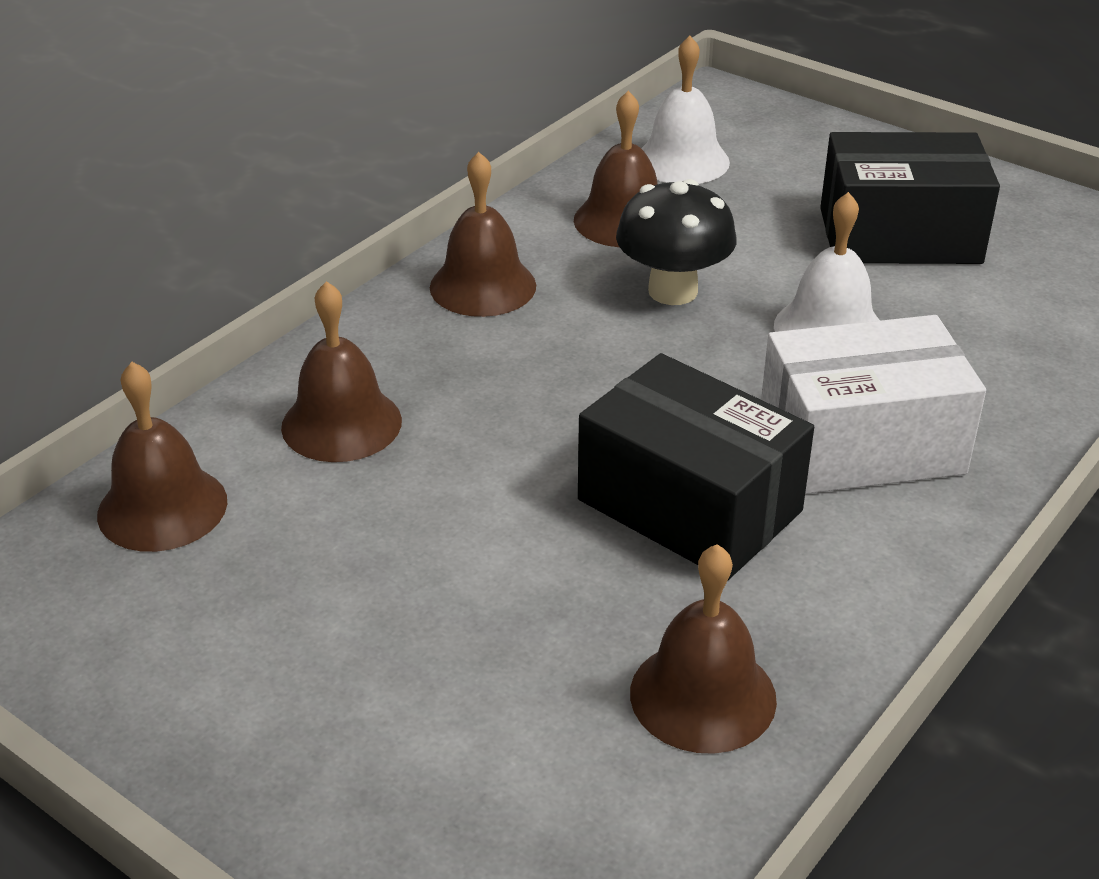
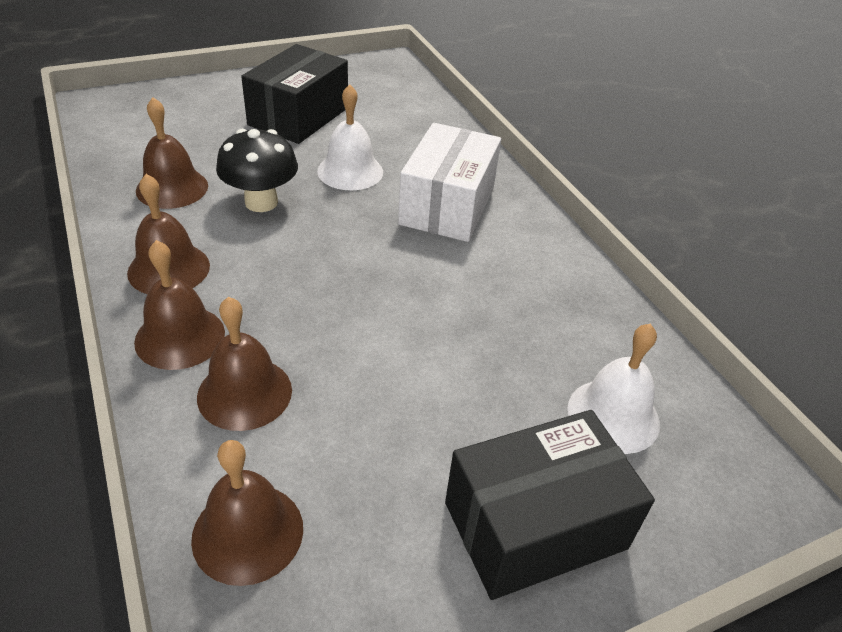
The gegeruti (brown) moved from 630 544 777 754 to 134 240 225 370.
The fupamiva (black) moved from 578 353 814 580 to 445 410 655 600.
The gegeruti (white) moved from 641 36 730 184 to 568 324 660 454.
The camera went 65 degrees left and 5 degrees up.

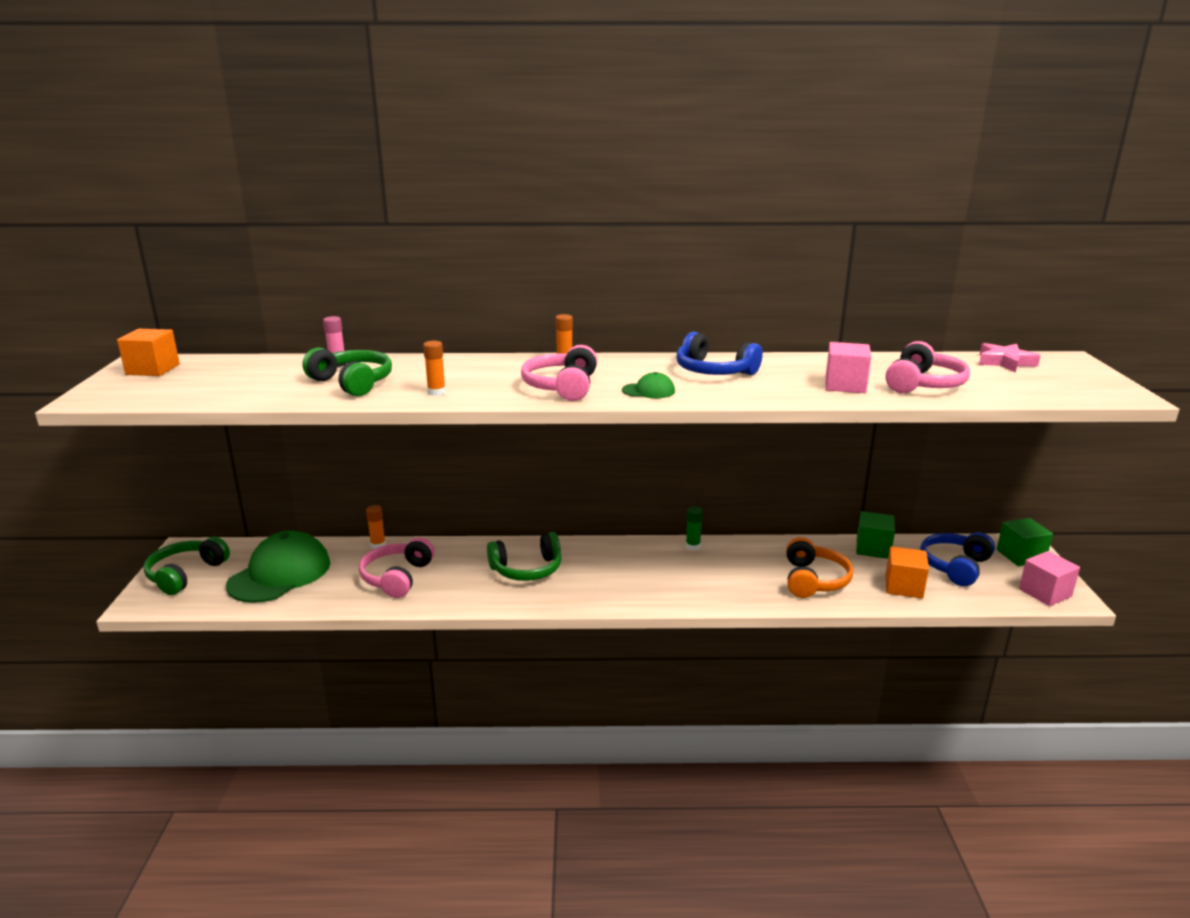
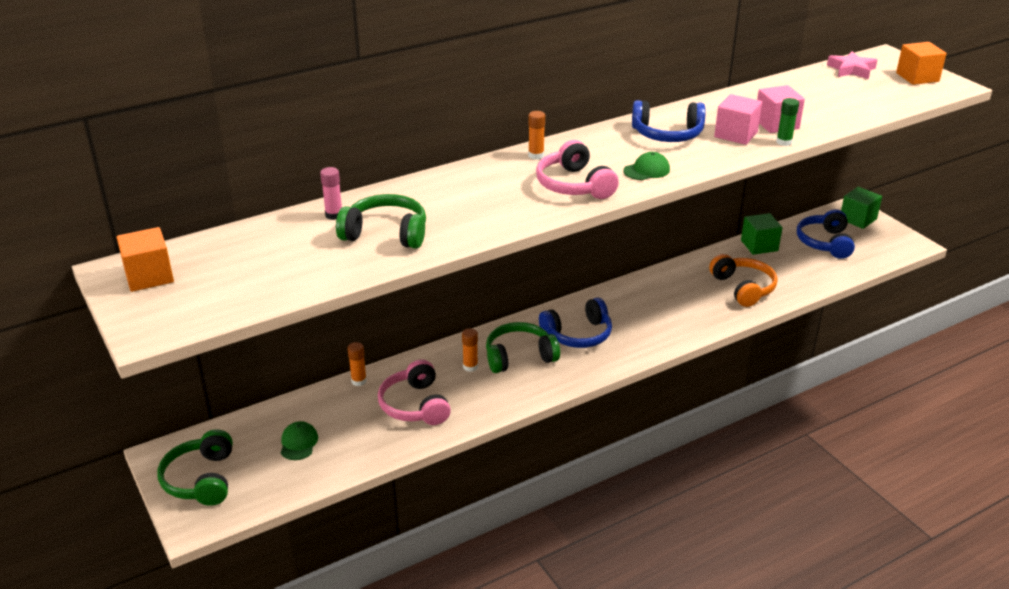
The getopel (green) at 226 531 330 603 changed to 0.44 times the size.
The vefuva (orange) moved from 423 341 446 396 to 462 328 478 372.
The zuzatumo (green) at 487 532 562 581 turned 150 degrees counterclockwise.
The zuzatumo (blue) at 539 298 612 348 appeared.
The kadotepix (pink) moved from 1019 551 1080 606 to 714 94 762 145.
The vefuva (green) moved from 686 506 703 550 to 776 98 799 146.
The kadotepix (orange) moved from 885 546 929 598 to 896 42 947 85.
The zuzatumo (pink) at 885 341 970 393 disappeared.
The camera went 30 degrees left and 10 degrees up.

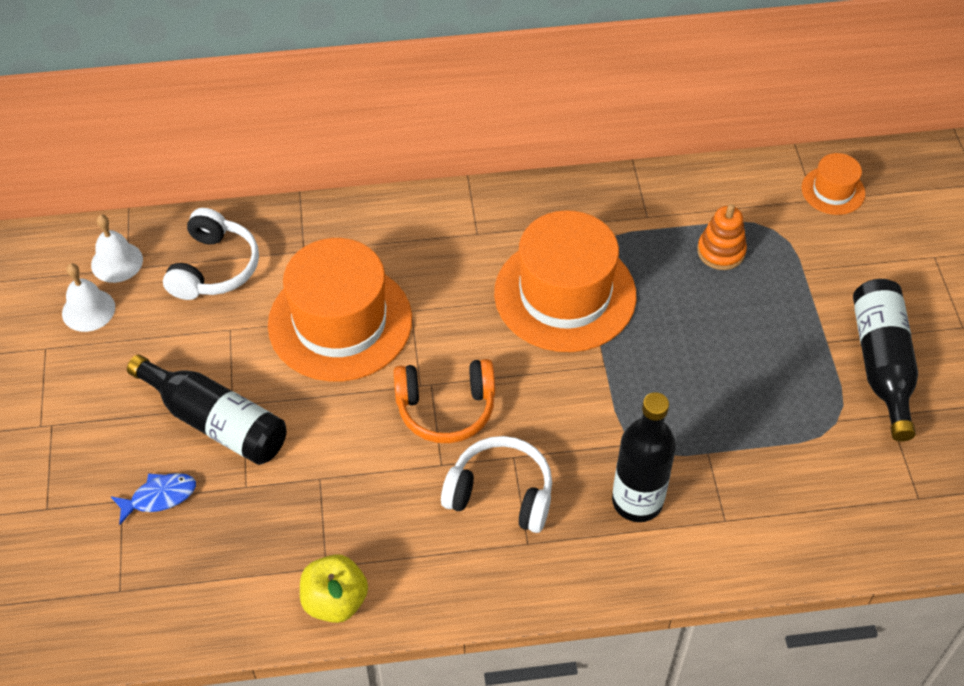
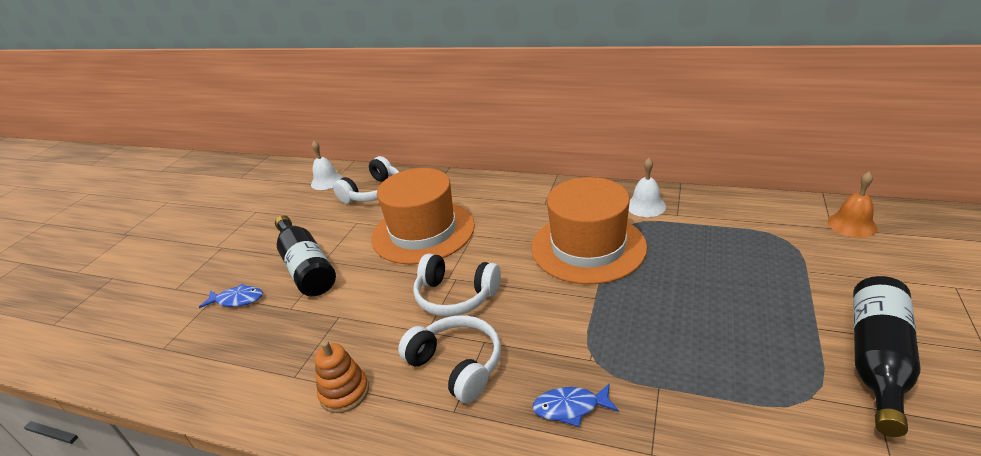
The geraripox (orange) moved from 697 204 747 270 to 315 341 369 413.
The zuzatumo (orange) at 394 359 495 443 became the zuzatumo (white) at 413 254 501 316.
The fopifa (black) at 612 392 676 522 was replaced by the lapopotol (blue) at 532 383 619 427.
The gegeruti (white) moved from 62 263 115 332 to 629 158 666 217.
The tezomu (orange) at 802 153 865 215 was replaced by the gegeruti (orange) at 828 172 878 238.
The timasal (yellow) at 300 554 368 623 disappeared.
The camera went 30 degrees right and 20 degrees down.

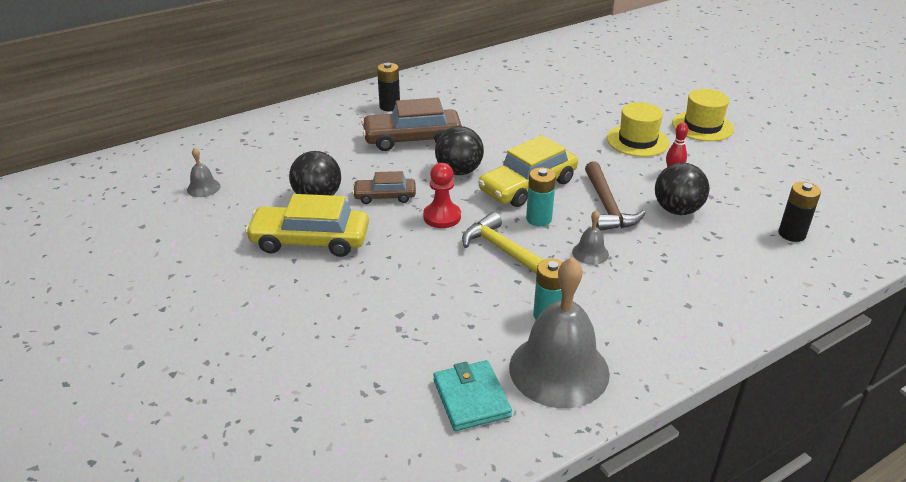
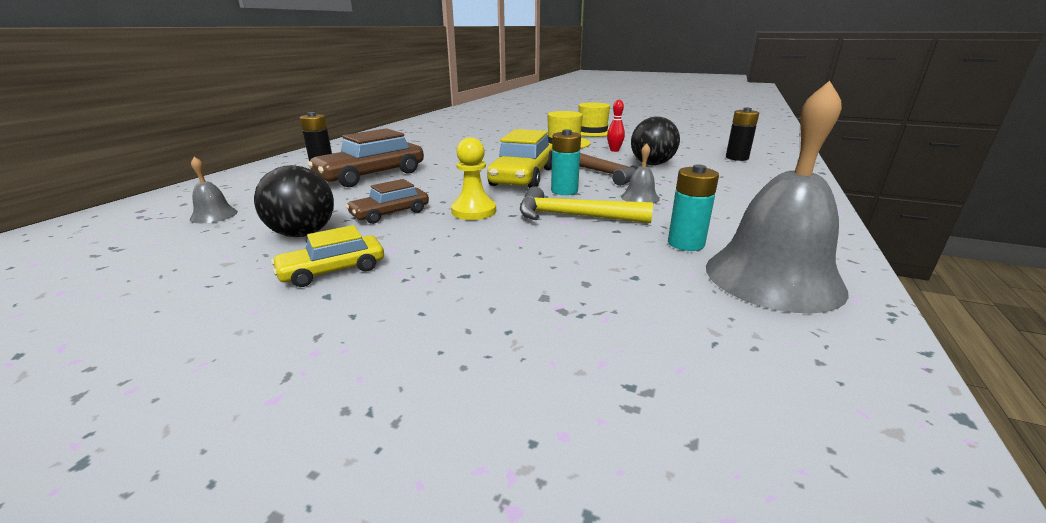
The gegeruti (grey) moved from 187 147 220 197 to 190 157 238 223.
The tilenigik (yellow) at 245 194 369 257 changed to 0.57 times the size.
The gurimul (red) at 423 163 461 228 became the gurimul (yellow) at 451 137 496 220.
The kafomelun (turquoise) at 433 360 512 431 disappeared.
The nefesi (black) at 435 126 484 175 disappeared.
The camera went 35 degrees left and 10 degrees down.

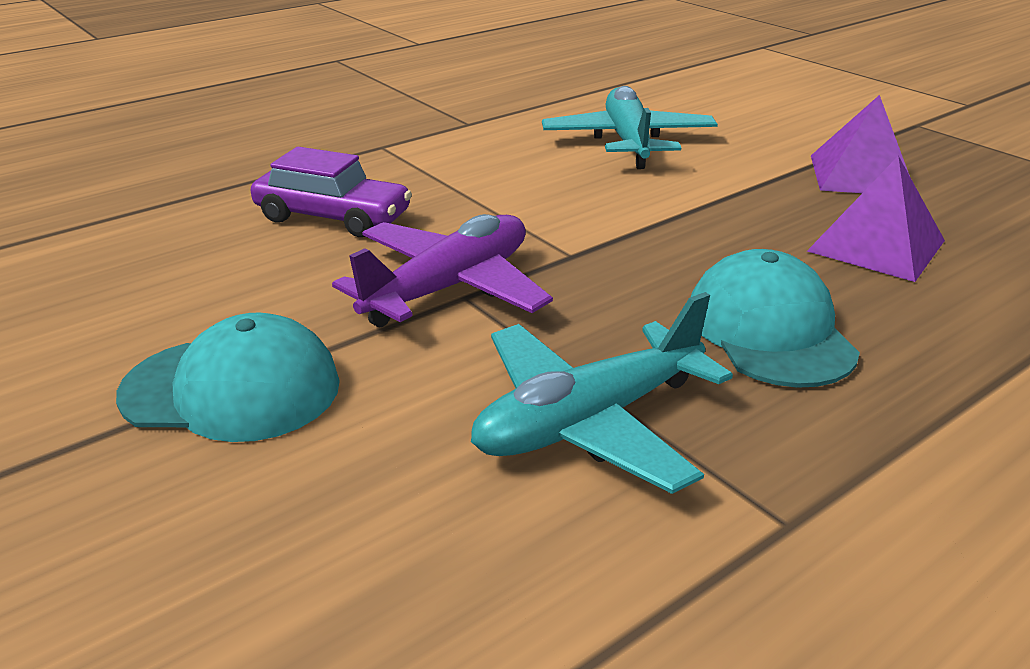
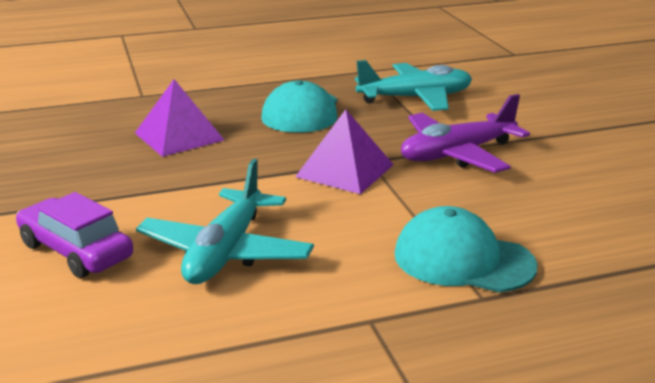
The tilenigik (purple) moved from 251 147 412 237 to 16 192 133 278.
The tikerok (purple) moved from 811 95 910 193 to 295 109 394 194.
The getopel (turquoise) moved from 116 313 340 442 to 395 206 538 293.
The camera went 160 degrees left and 5 degrees down.

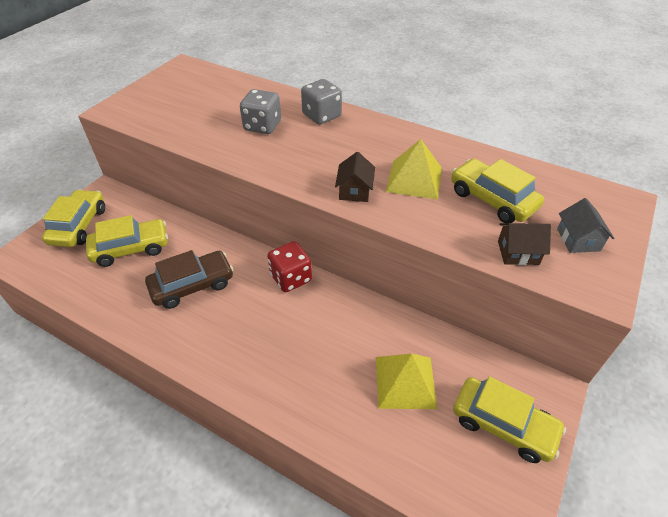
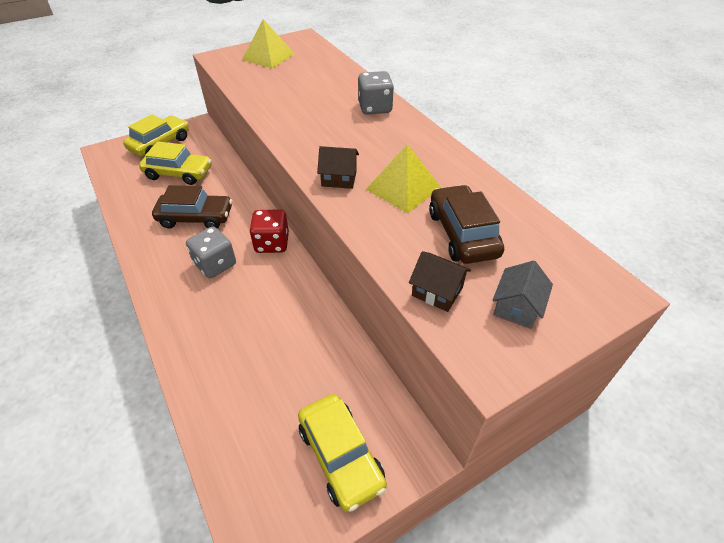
The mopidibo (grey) moved from 240 89 281 134 to 186 227 236 278.
The tikerok (yellow) moved from 376 354 437 409 to 242 19 295 69.
The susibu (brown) at 335 152 375 202 turned 60 degrees clockwise.
The tilenigik (yellow) at 451 159 544 223 became the tilenigik (brown) at 429 185 504 264.
The camera went 30 degrees right and 0 degrees up.

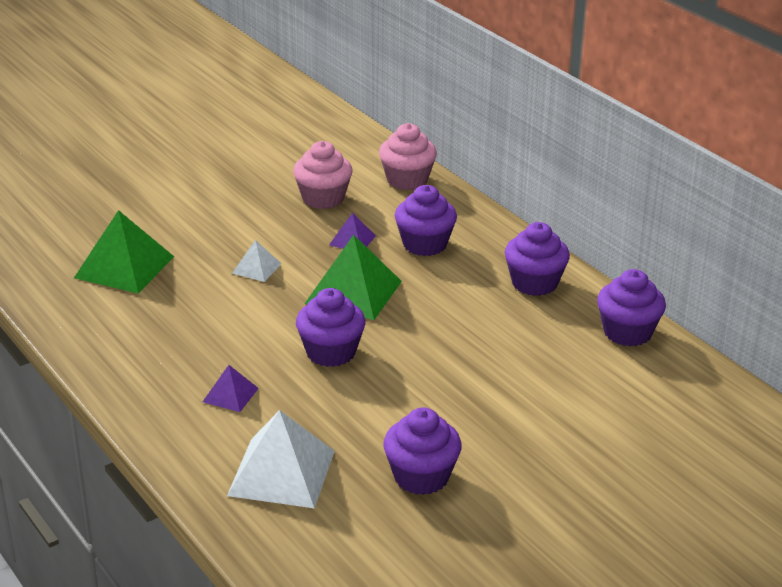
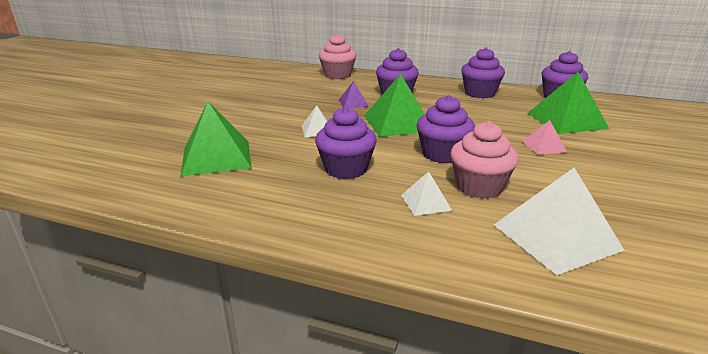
The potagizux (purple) moved from 383 407 462 495 to 315 107 377 179.
The tikerok (purple) at 203 365 259 412 became the tikerok (white) at 401 171 452 216.
The potagizux (pink) moved from 293 141 352 209 to 450 121 518 199.
The tikerok (pink) at 522 120 567 155 appeared.
The tikerok (green) at 527 72 609 134 appeared.
The camera went 35 degrees left and 5 degrees down.

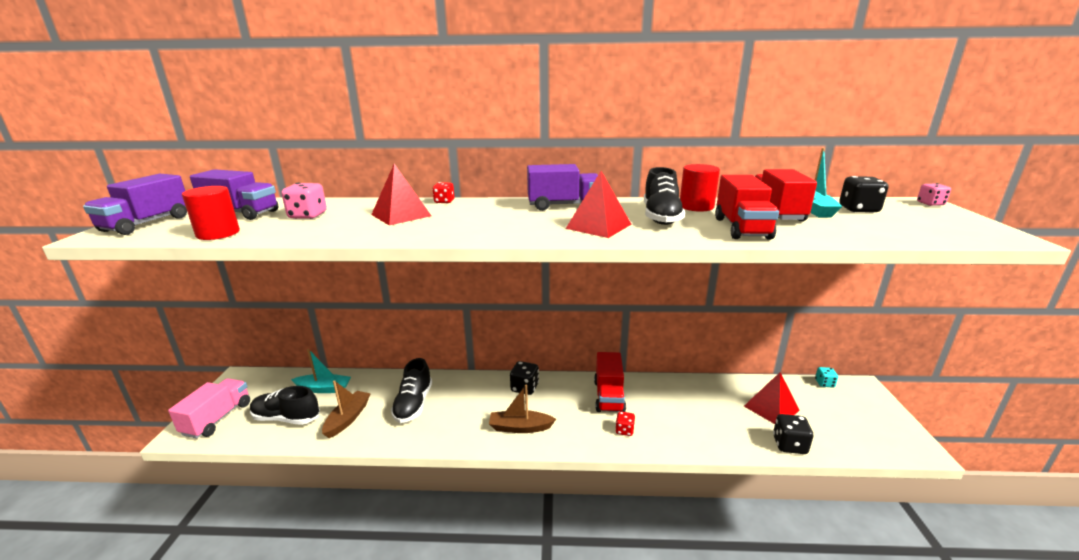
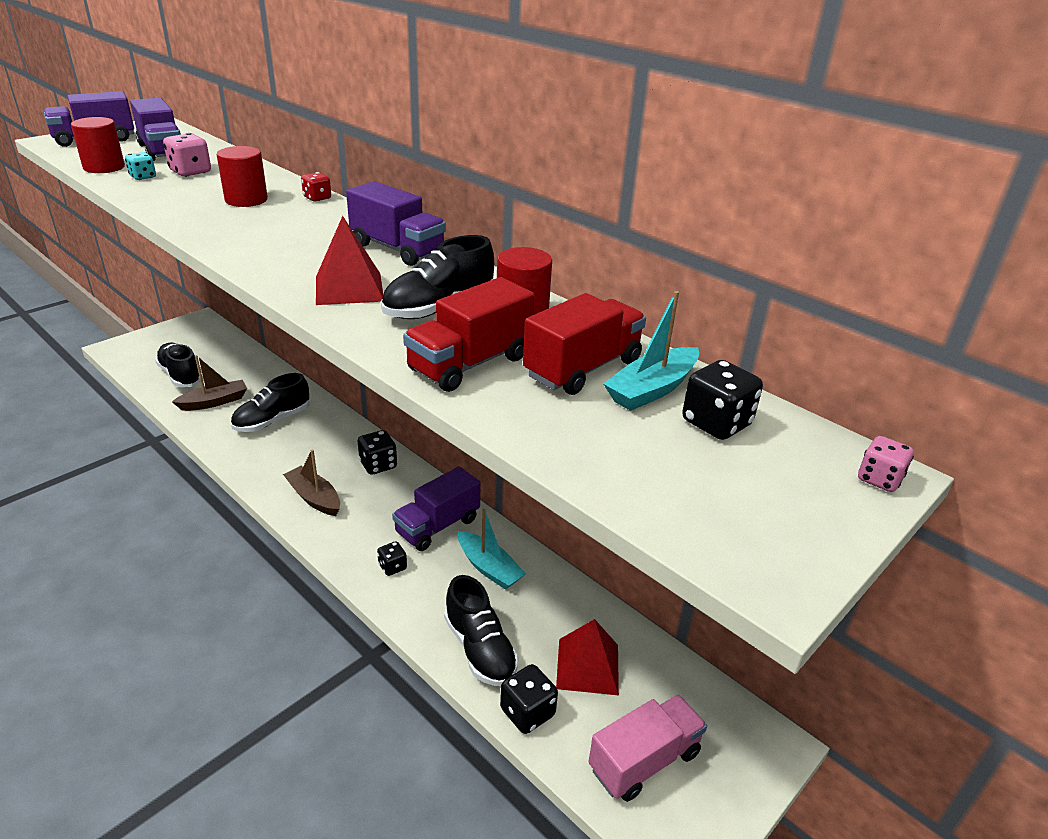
The mopidibo (turquoise) moved from 815 367 838 387 to 125 152 156 180.
The tikerok (red) at 371 164 431 226 was replaced by the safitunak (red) at 216 146 268 207.
The mopidibo (red) at 615 411 635 436 became the mopidibo (black) at 377 541 407 576.
The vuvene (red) at 594 352 626 412 became the vuvene (purple) at 392 466 480 551.
The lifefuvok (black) at 444 575 518 686 appeared.
The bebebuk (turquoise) moved from 291 349 351 393 to 458 509 526 589.
The vuvene (pink) moved from 168 378 250 438 to 588 695 707 802.
The camera went 40 degrees right and 10 degrees up.

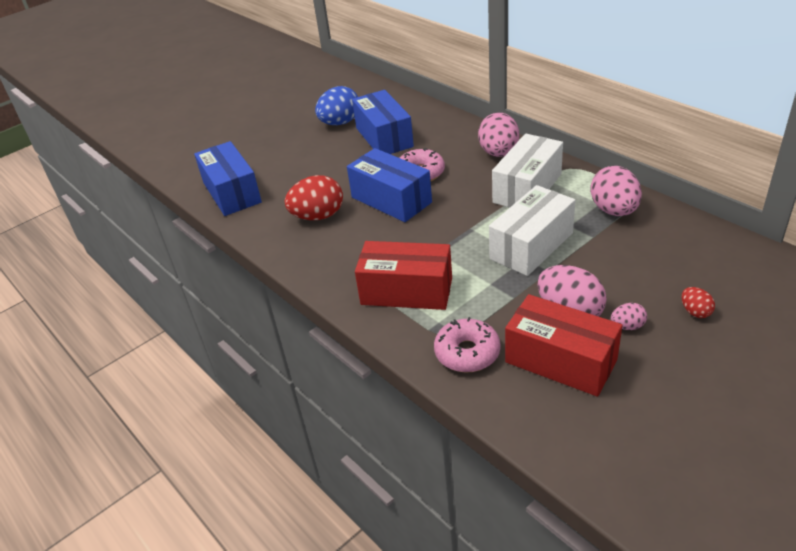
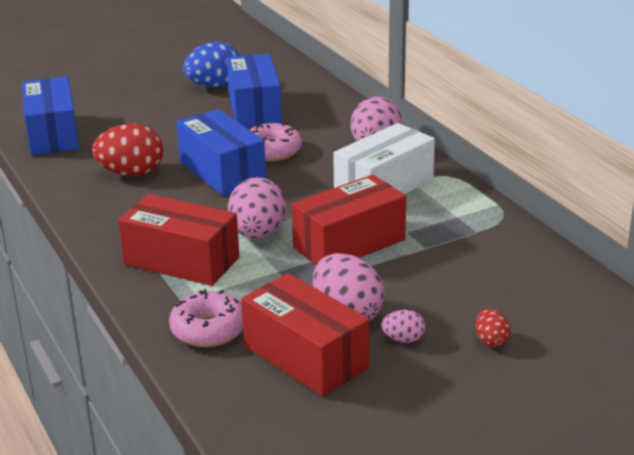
The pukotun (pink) moved from 590 166 642 216 to 228 177 286 239.
The fupamiva (white) at 489 185 575 276 became the fupamiva (red) at 292 175 406 265.
The camera went 10 degrees right and 10 degrees down.

